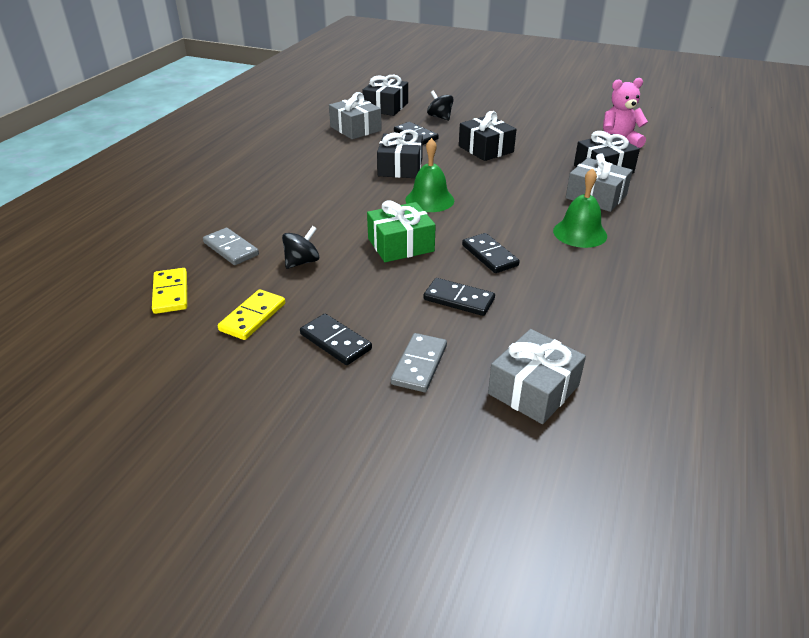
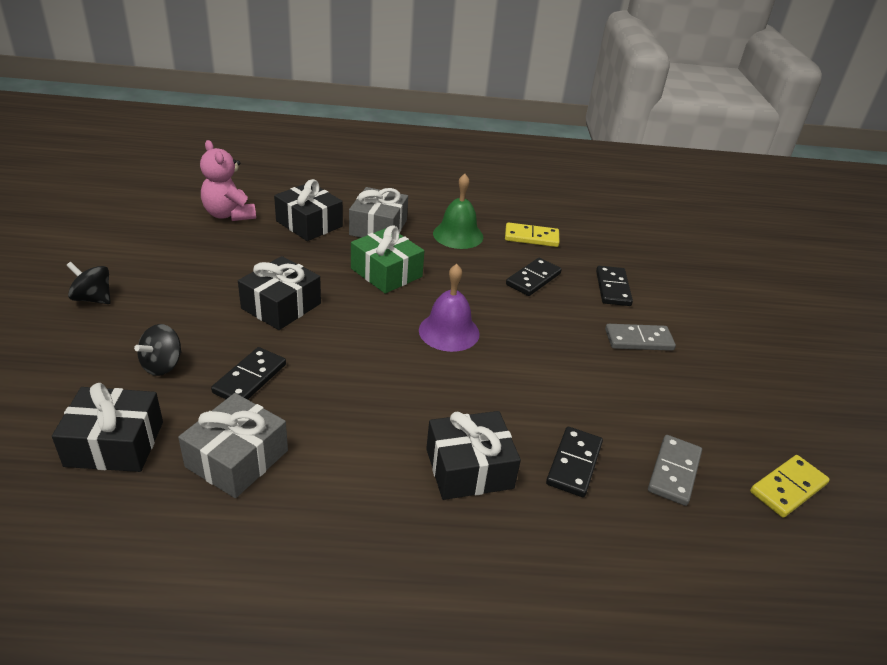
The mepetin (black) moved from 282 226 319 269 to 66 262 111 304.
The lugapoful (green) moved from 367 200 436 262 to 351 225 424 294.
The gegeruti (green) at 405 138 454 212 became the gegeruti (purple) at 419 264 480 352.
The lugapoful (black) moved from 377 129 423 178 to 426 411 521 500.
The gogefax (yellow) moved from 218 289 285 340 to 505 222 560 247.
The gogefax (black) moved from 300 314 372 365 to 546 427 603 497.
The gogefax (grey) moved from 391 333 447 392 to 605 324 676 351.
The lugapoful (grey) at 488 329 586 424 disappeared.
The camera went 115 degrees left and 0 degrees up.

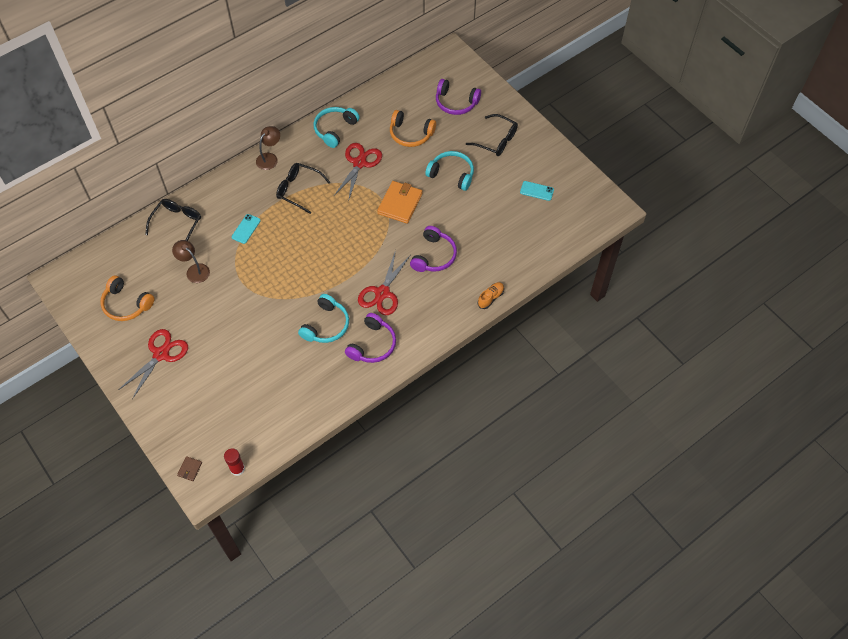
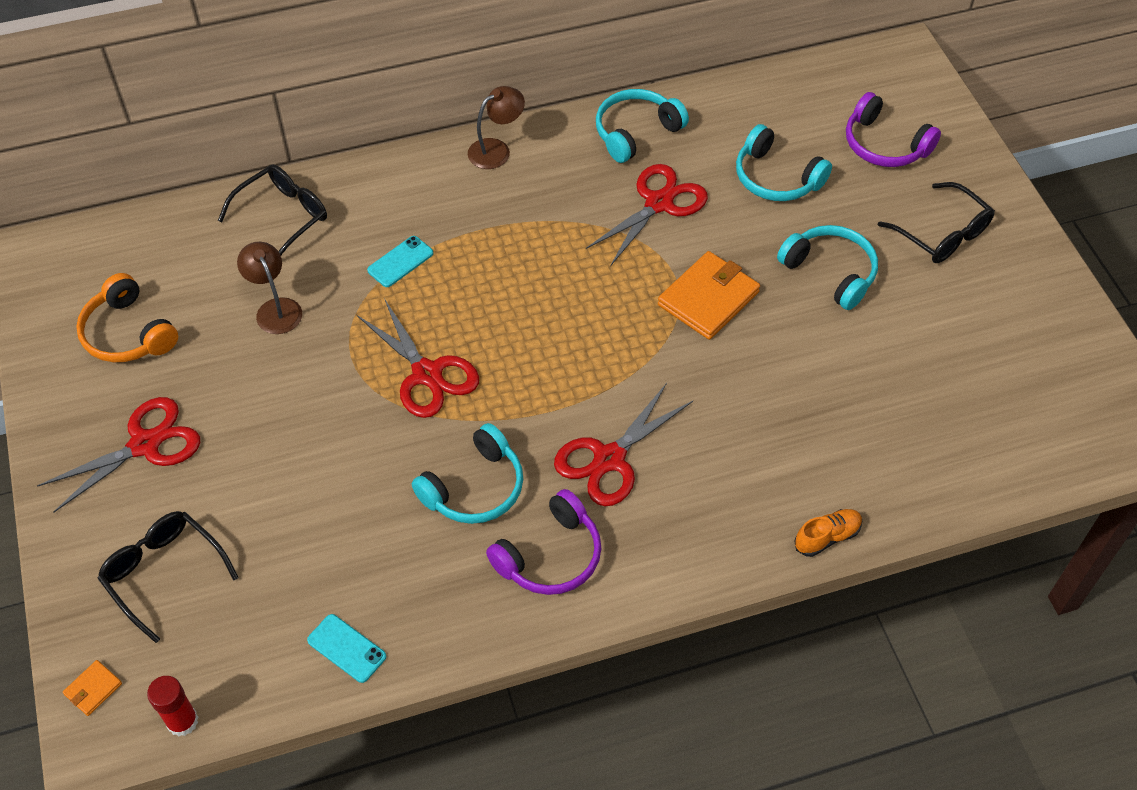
The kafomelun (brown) at 177 456 202 481 became the kafomelun (orange) at 63 660 122 716.
The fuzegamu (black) moved from 276 163 331 214 to 97 511 239 643.
The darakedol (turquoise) moved from 520 181 554 201 to 307 614 386 683.
The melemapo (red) at 357 298 479 418 appeared.
The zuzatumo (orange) at 390 110 436 147 became the zuzatumo (turquoise) at 736 124 832 201.
The zuzatumo (purple) at 410 226 457 272 disappeared.
The camera went 20 degrees right and 5 degrees down.

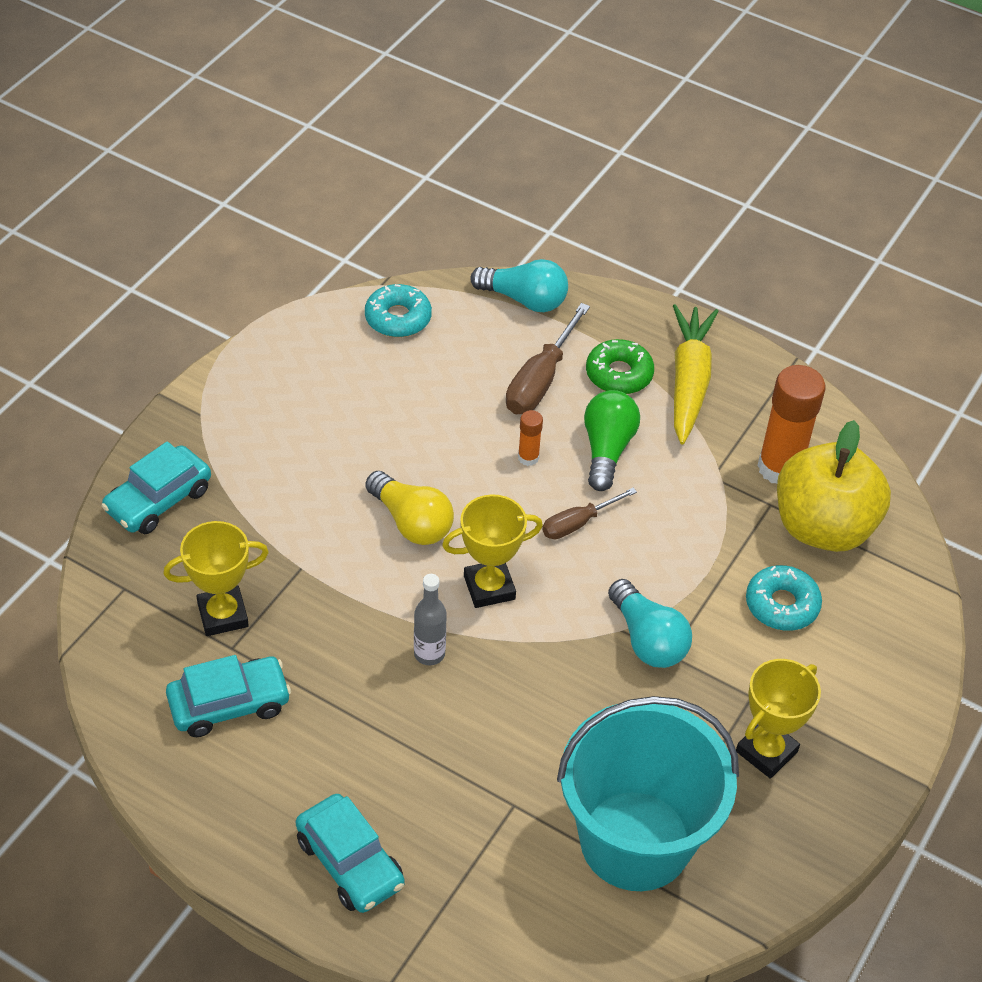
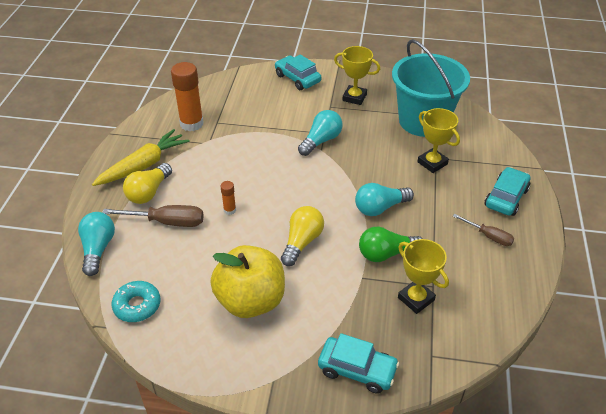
The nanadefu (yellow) at 673 304 718 445 turned 150 degrees clockwise.
The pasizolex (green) at 586 339 654 394 was replaced by the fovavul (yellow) at 123 163 172 204.
The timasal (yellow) moved from 777 420 891 552 to 210 245 285 318.
The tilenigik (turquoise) moved from 166 655 291 737 to 275 54 321 90.
The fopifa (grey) at 414 574 447 665 was replaced by the fovavul (turquoise) at 355 183 414 216.
The fovavul (green) moved from 584 390 640 491 to 359 227 423 262.
The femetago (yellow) moved from 442 494 543 608 to 417 108 460 173.
The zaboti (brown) moved from 542 488 637 539 to 453 214 514 246.
The pasizolex (turquoise) at 746 565 822 631 disappeared.
The camera went 110 degrees left and 5 degrees down.

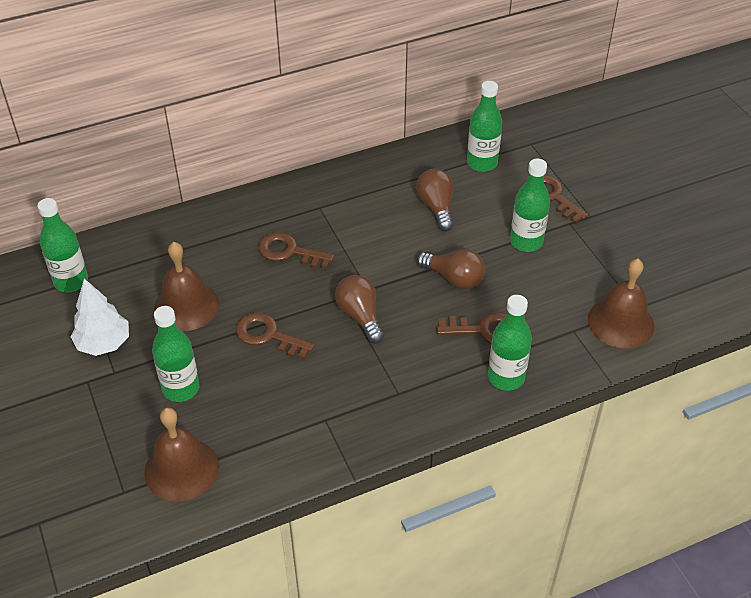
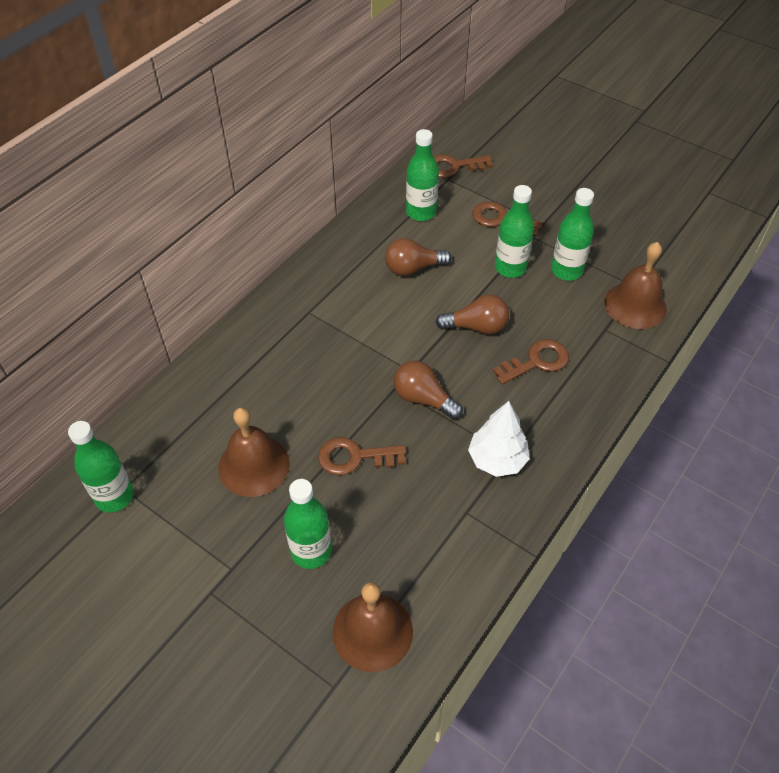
The fovavul (brown) at 416 169 454 231 turned 60 degrees counterclockwise.
The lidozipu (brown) moved from 258 232 334 269 to 433 155 493 178.
The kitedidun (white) moved from 71 279 129 356 to 468 401 530 477.
The fopifa (green) moved from 488 295 532 391 to 551 188 594 281.
The camera went 30 degrees left and 5 degrees up.

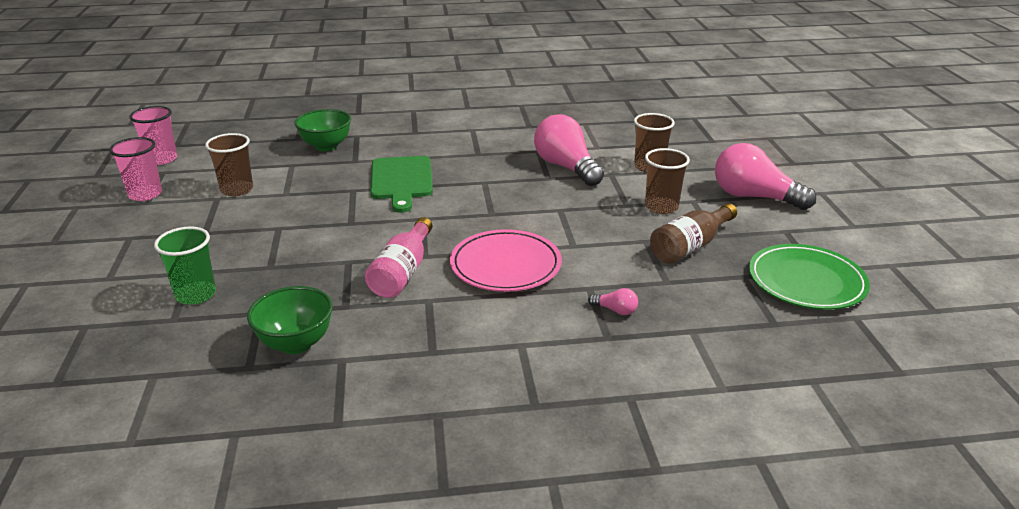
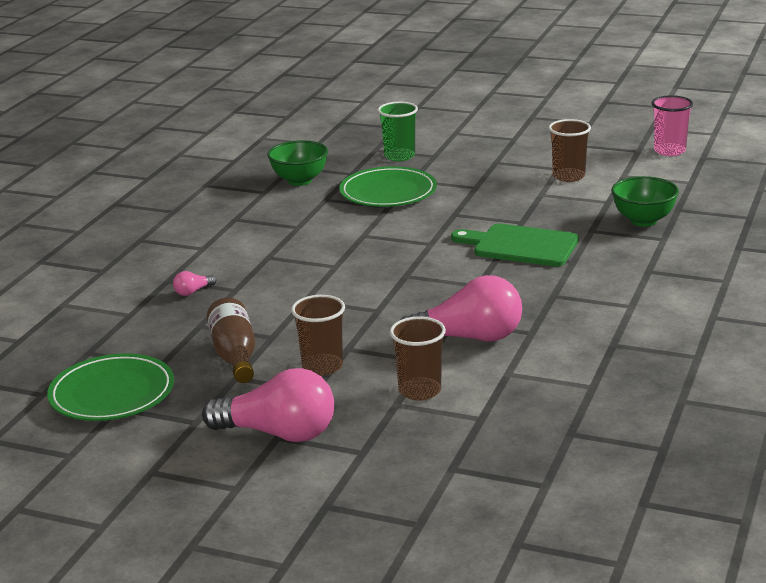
The fovavul (pink) at 715 143 816 210 turned 45 degrees clockwise.
The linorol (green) at 339 166 437 207 appeared.
The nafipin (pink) at 109 137 162 201 disappeared.
The fopifa (pink) at 365 217 433 298 disappeared.
The linorol (pink) at 450 229 562 292 disappeared.
The camera went 120 degrees right and 5 degrees down.

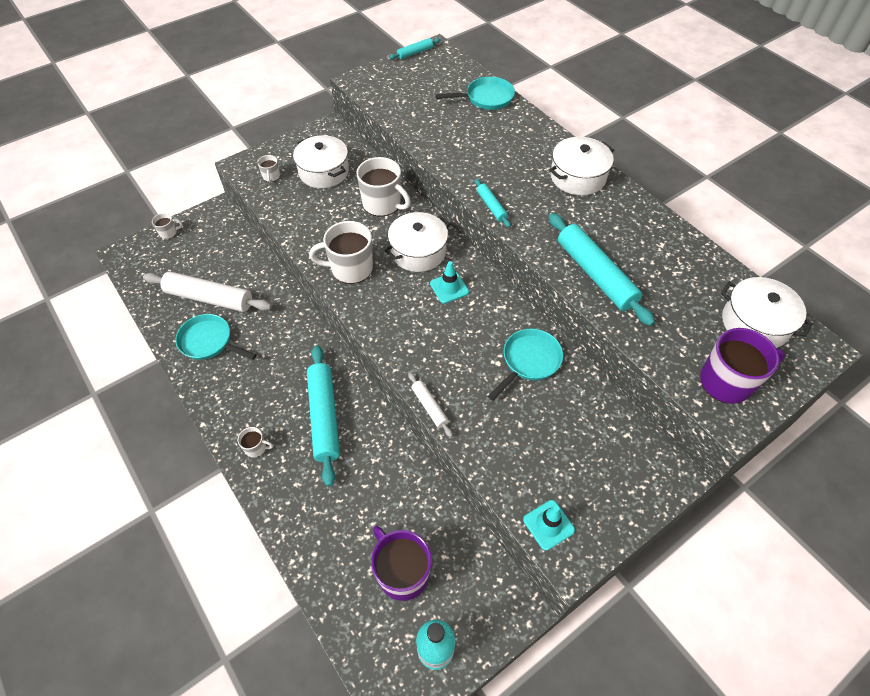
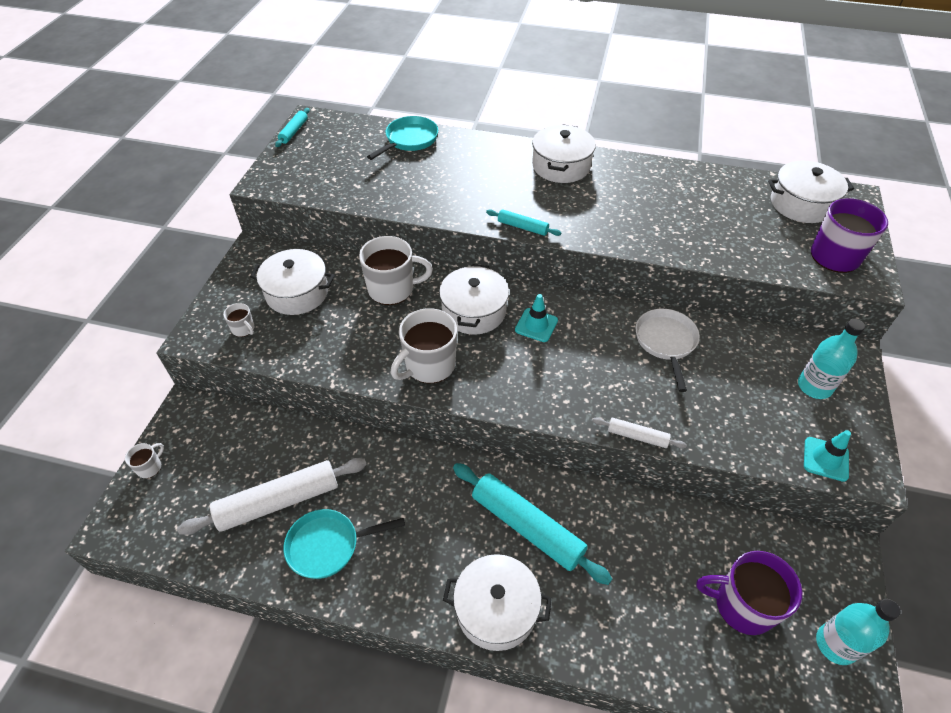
The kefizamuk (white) at 238 427 273 458 was replaced by the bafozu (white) at 443 554 552 651.
The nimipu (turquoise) at 488 329 563 401 became the nimipu (white) at 636 309 700 392.
The fopifa (turquoise) at 798 319 865 399 appeared.
The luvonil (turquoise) at 549 213 655 326 disappeared.
The camera went 40 degrees left and 5 degrees down.

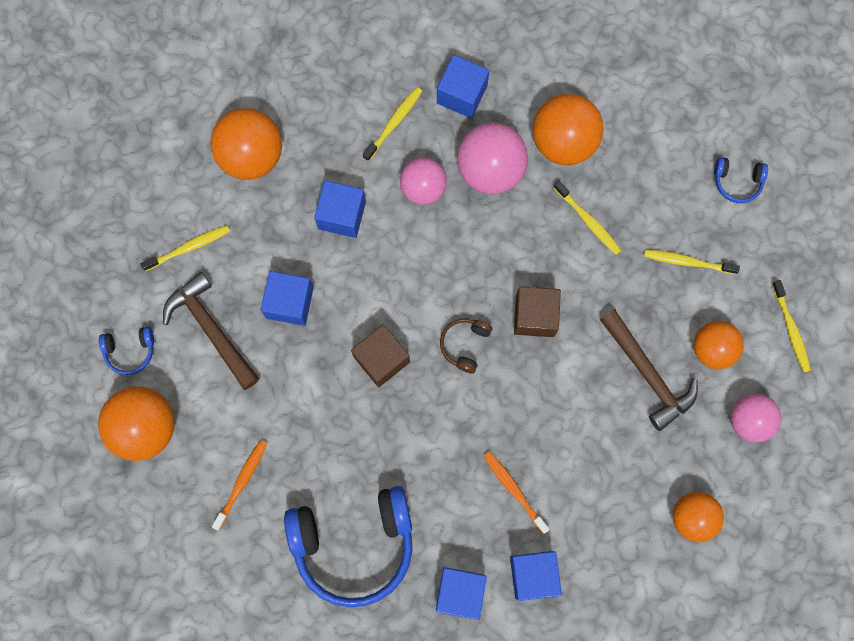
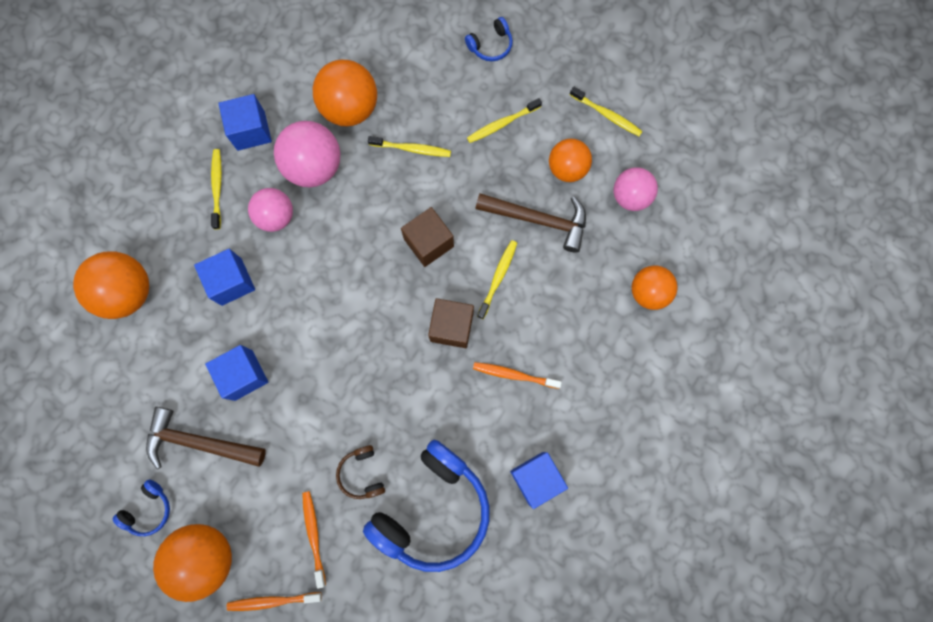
The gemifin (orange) at 227 592 322 611 appeared.
The zuzatumo (brown) moved from 440 319 492 374 to 336 445 385 499.
The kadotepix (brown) moved from 351 324 410 387 to 428 298 474 348.
The gemifin (yellow) moved from 140 225 230 271 to 477 240 517 319.
The kadotepix (blue) at 510 551 562 601 disappeared.
The camera went 40 degrees left and 0 degrees up.

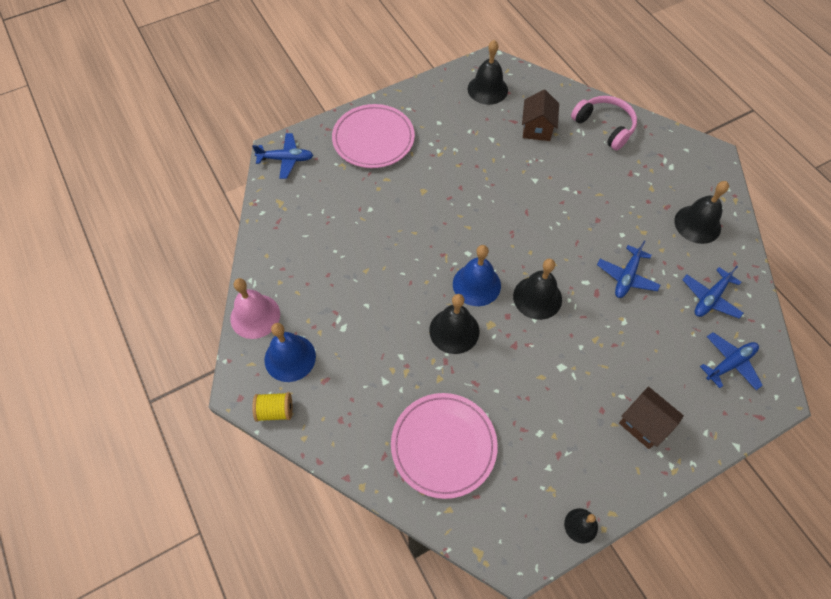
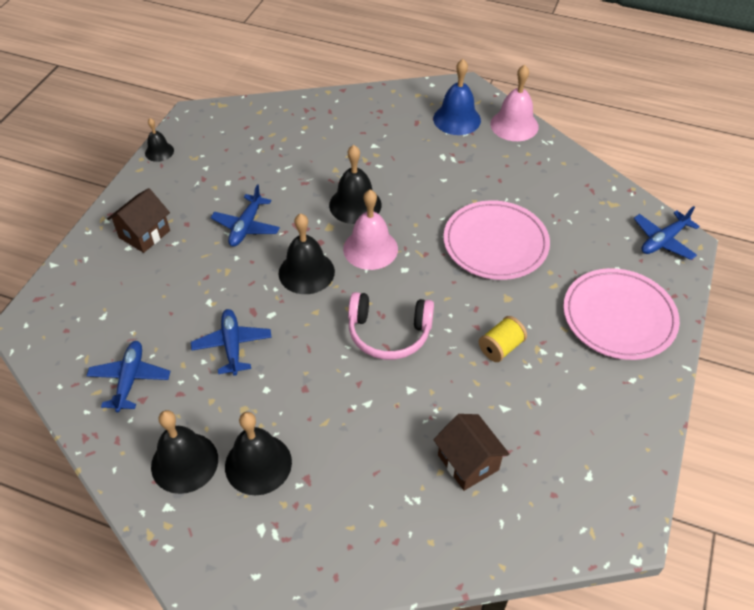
The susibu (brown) at 619 387 684 449 turned 60 degrees counterclockwise.
The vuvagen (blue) moved from 700 332 763 390 to 211 184 280 247.
The gegeruti (black) moved from 468 40 508 105 to 225 412 292 495.
The gegeruti (blue) at 453 245 501 306 became the gegeruti (pink) at 343 190 398 270.
The zuzatumo (pink) moved from 571 96 637 150 to 348 292 434 360.
The linorol (pink) moved from 391 393 498 499 to 443 200 550 280.
The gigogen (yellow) moved from 252 392 292 422 to 479 316 527 362.
The camera went 140 degrees right and 10 degrees down.

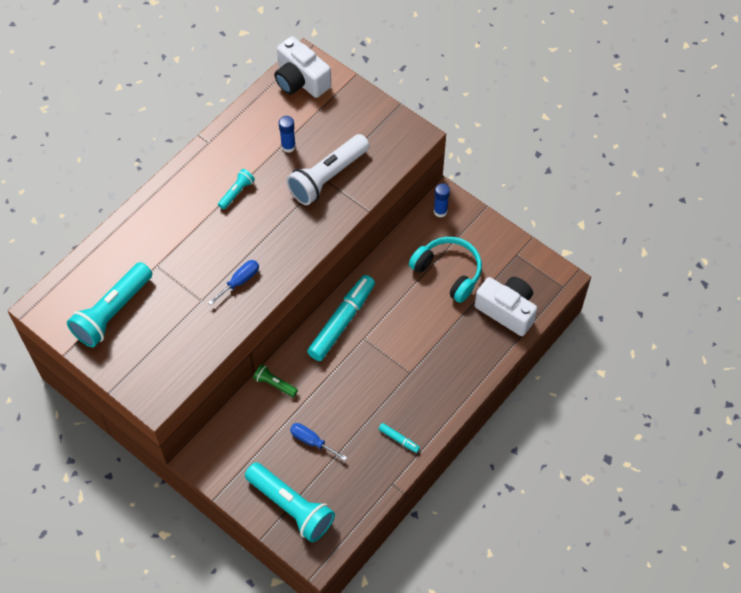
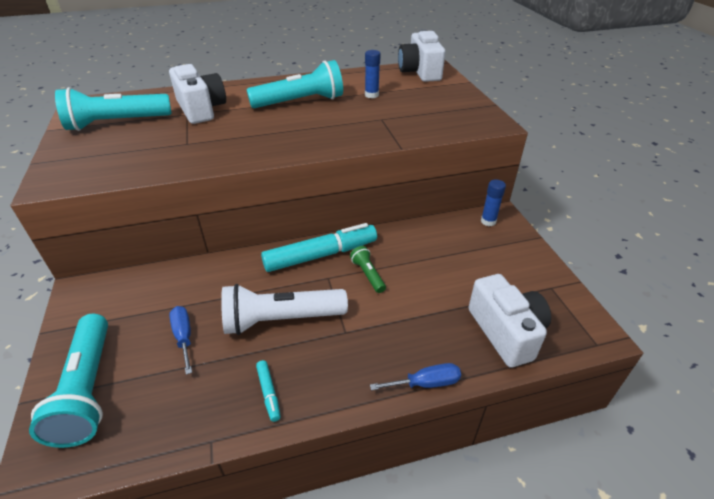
The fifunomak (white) at 169 64 226 124 appeared.
The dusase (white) moved from 286 134 370 205 to 221 284 348 335.
The dusase (turquoise) at 218 169 255 210 changed to 2.08 times the size.
The dusase (green) moved from 253 364 298 397 to 350 246 386 293.
The zaboti (blue) moved from 208 260 259 305 to 370 363 461 390.
The zuzatumo (turquoise) at 409 237 482 303 disappeared.
The camera went 35 degrees right and 20 degrees down.

